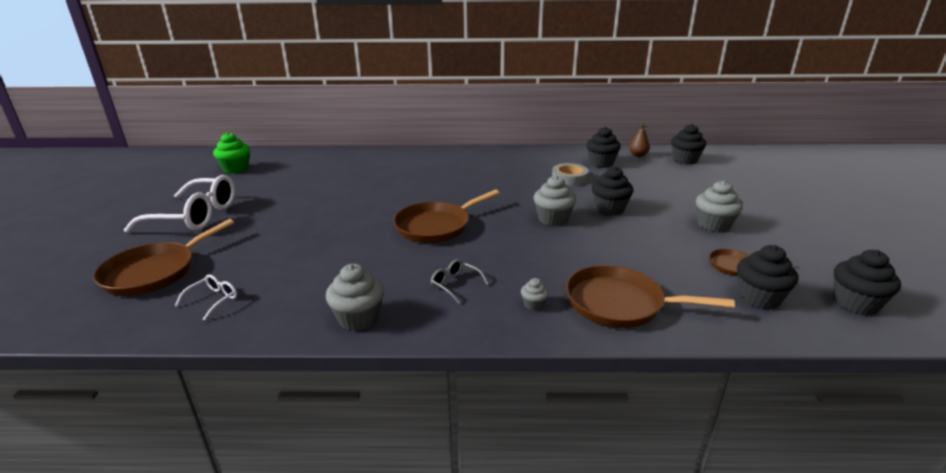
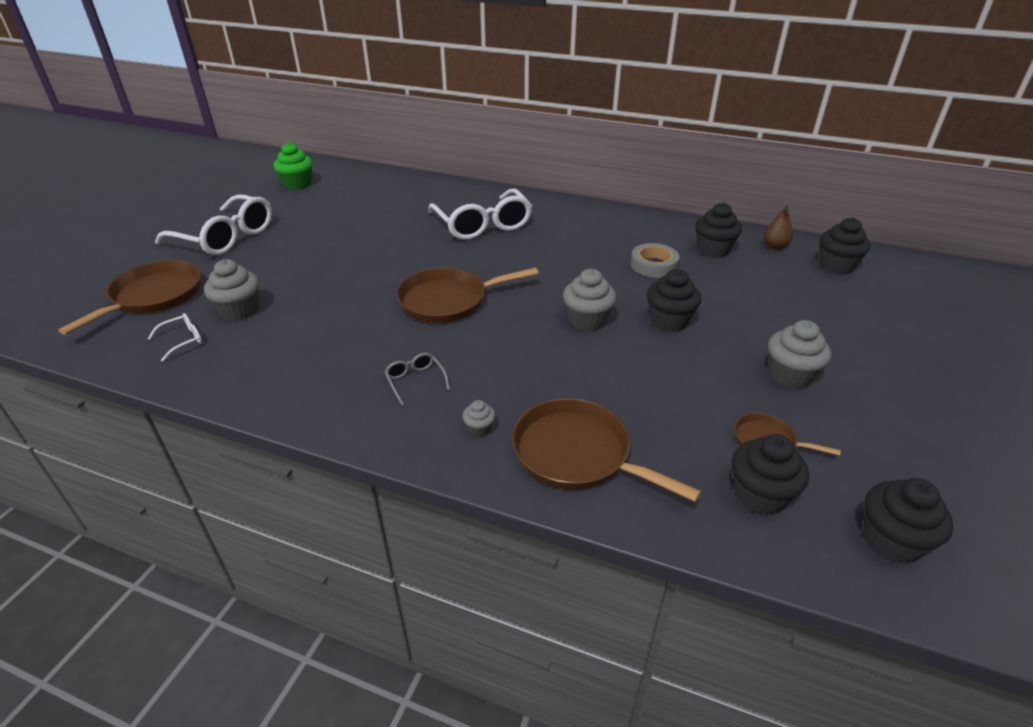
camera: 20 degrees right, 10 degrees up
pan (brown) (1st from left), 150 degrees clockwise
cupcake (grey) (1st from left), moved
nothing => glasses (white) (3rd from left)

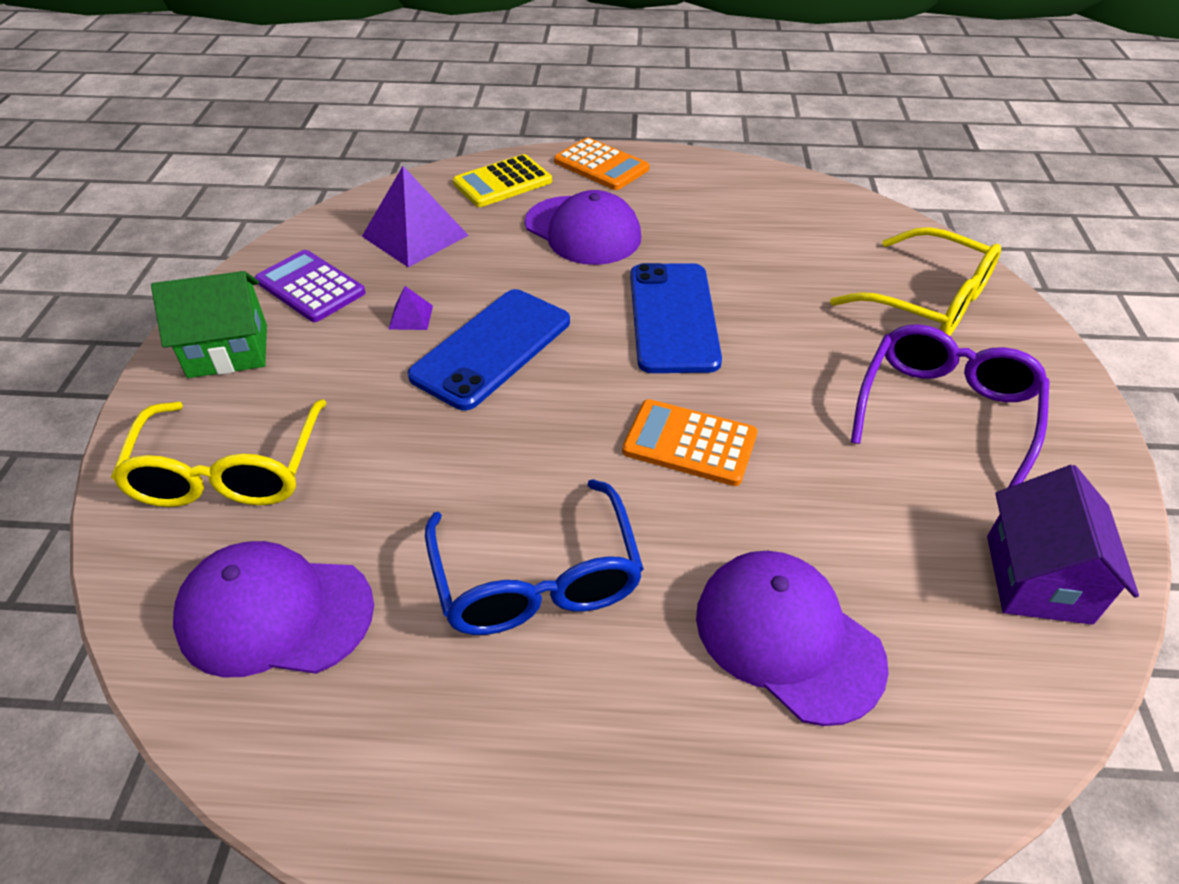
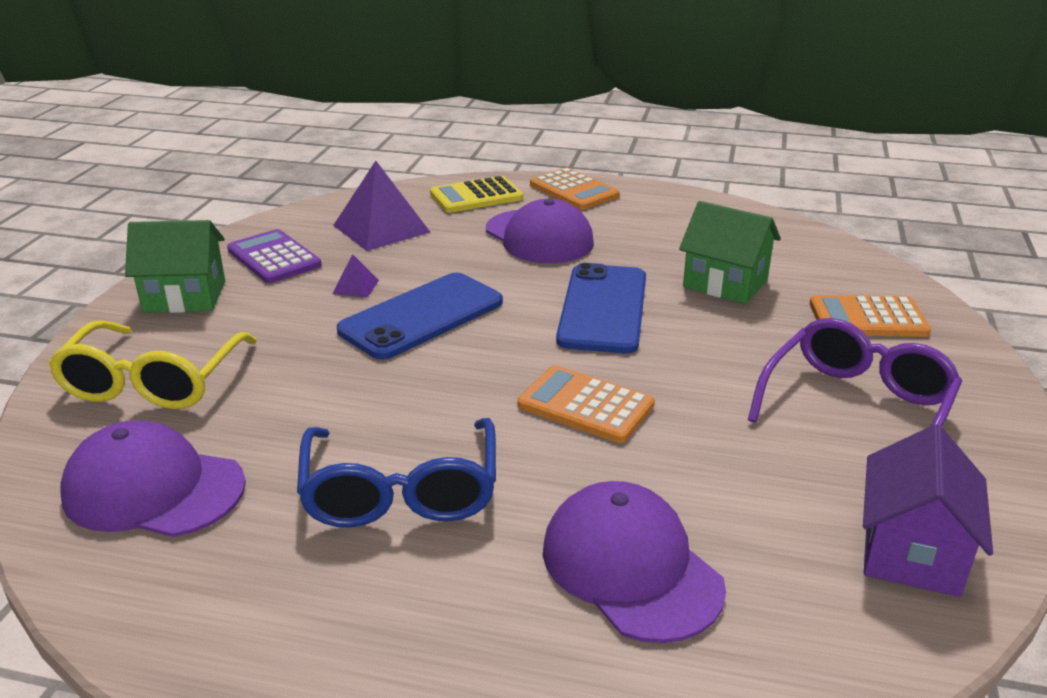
camera: 10 degrees right, 15 degrees down
glasses (yellow) (2nd from left) => calculator (orange) (3rd from left)
nothing => house (green) (2nd from left)

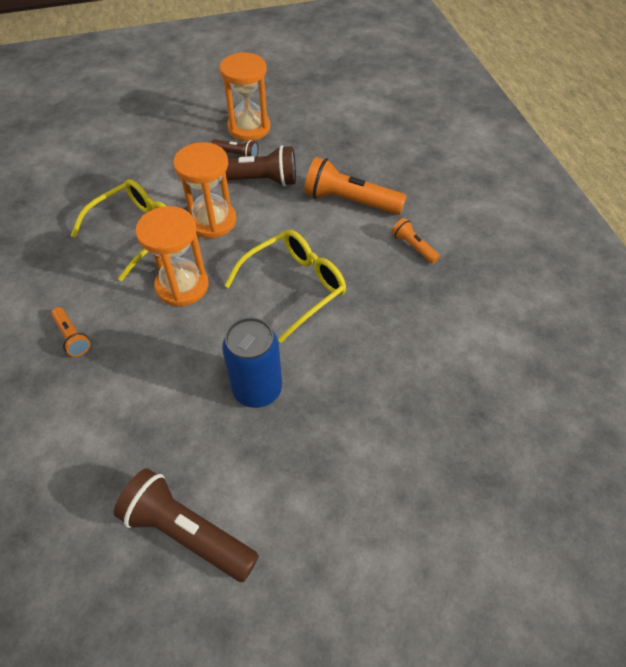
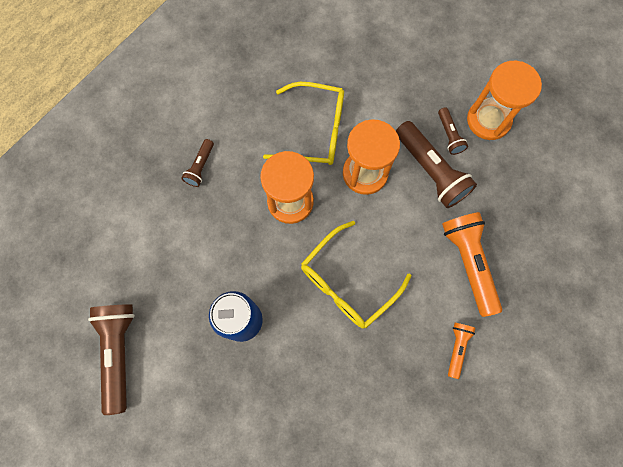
camera: 55 degrees right, 20 degrees up
glasses (yellow) (2nd from left), 120 degrees clockwise
flashlight (orange) (1st from left) => flashlight (brown) (2nd from left)

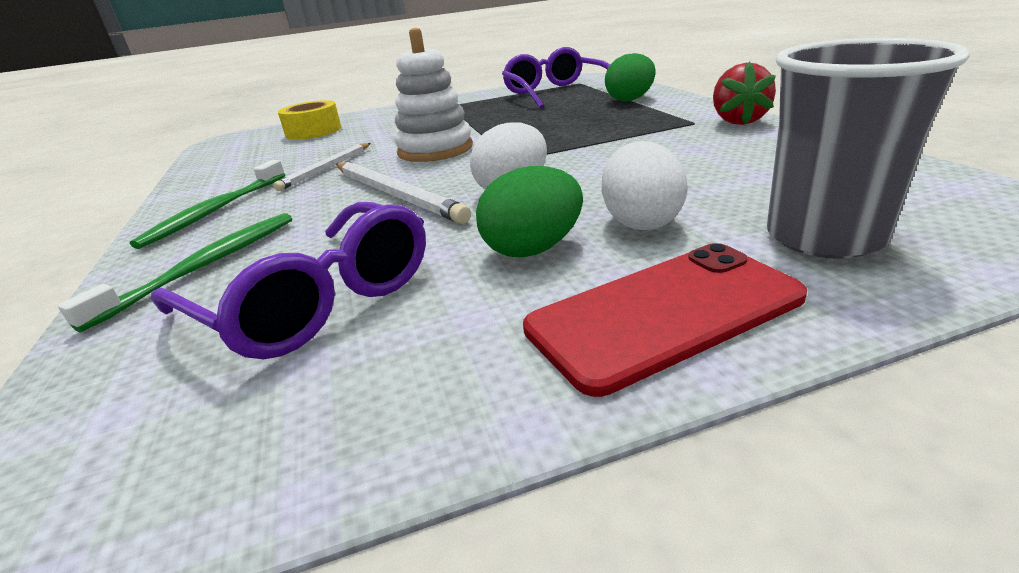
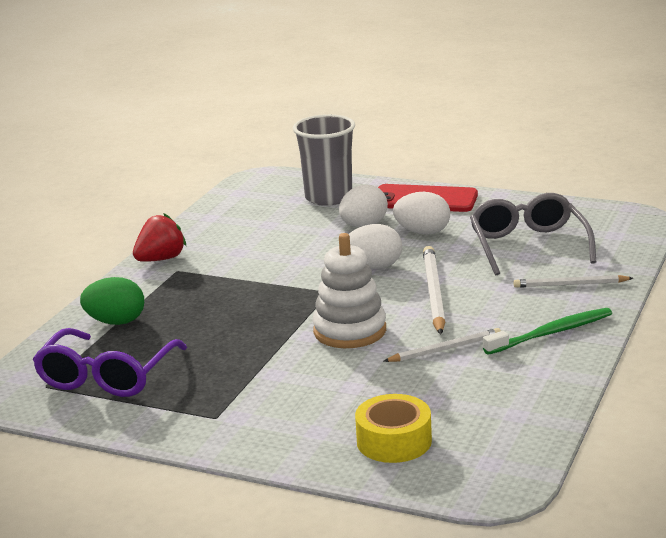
camera: 140 degrees left, 5 degrees down
egg (green) (1st from left) => egg (white) (3rd from left)
glasses (purple) (1st from left) => glasses (grey)
toothbrush (green) (1st from left) => pencil (white) (3rd from left)

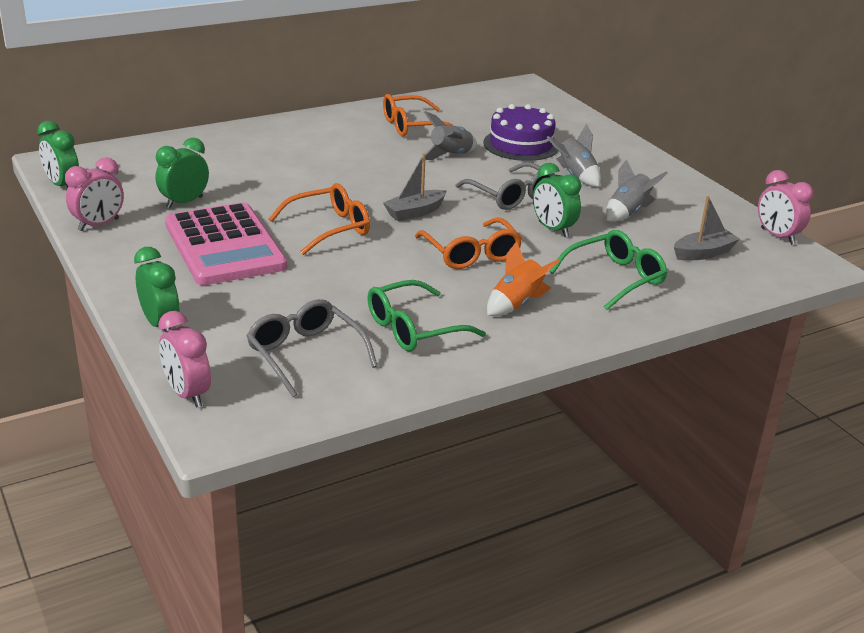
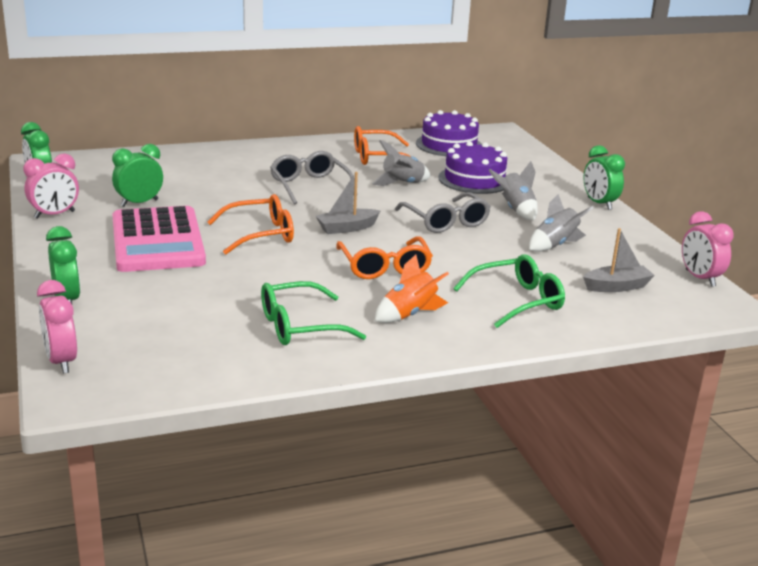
camera: 10 degrees right, 5 degrees down
clock (green) (4th from left), moved
glasses (grey) (1st from left), moved
nothing => cake (purple) (1st from left)

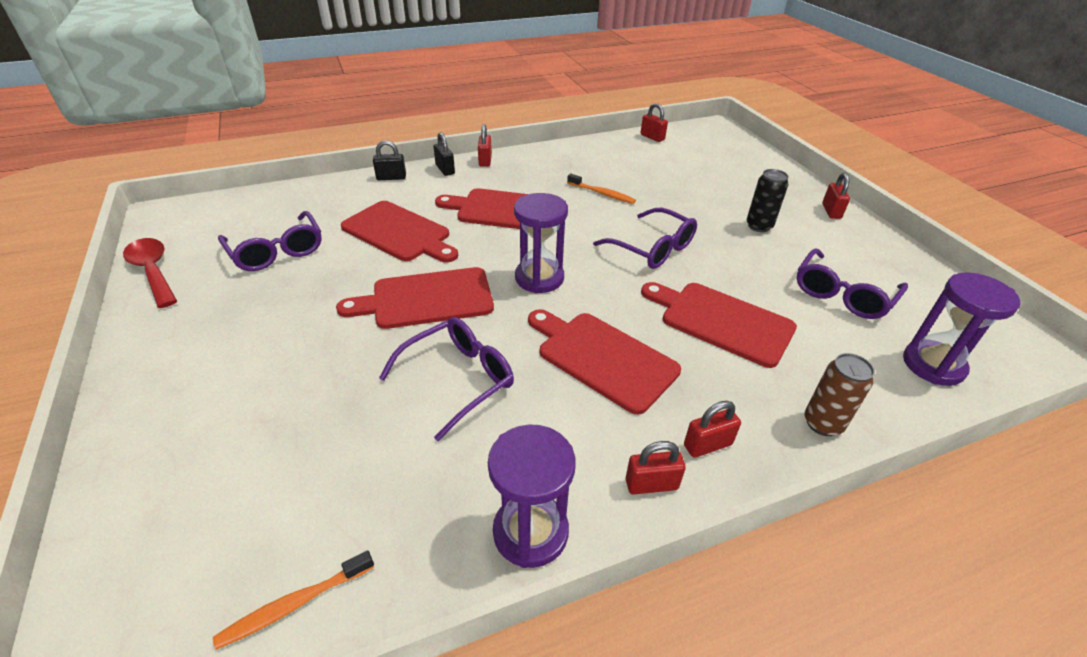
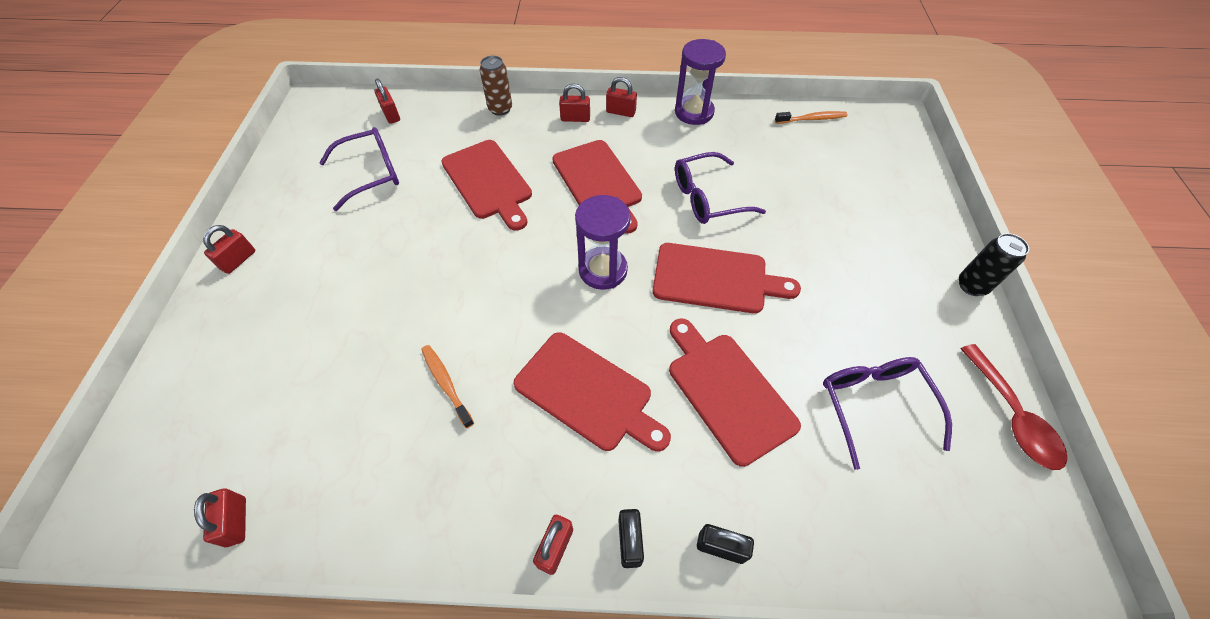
camera: 155 degrees left, 15 degrees up
can (black), moved
glasses (purple) (3rd from left) => nothing
hourglass (purple) (3rd from left) => padlock (red) (3rd from left)

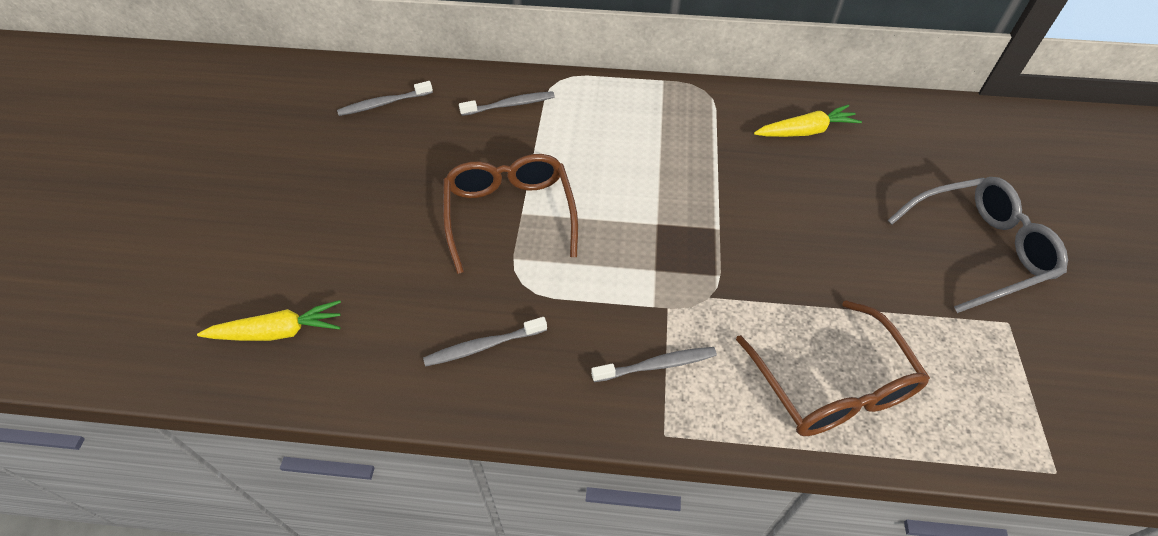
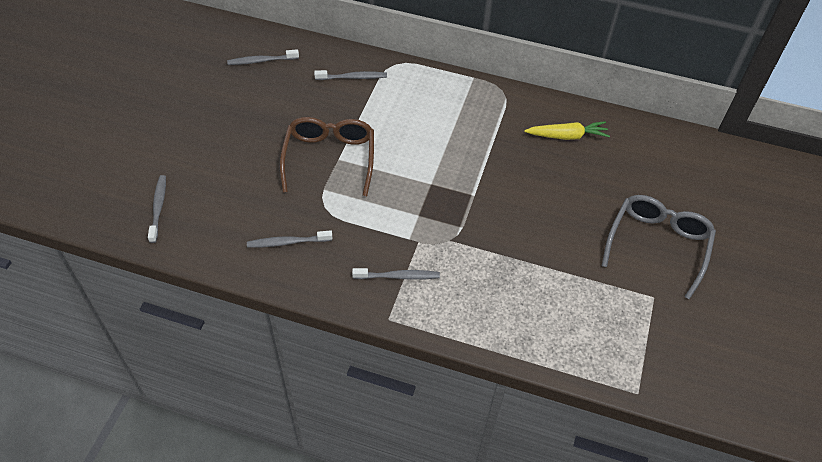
camera: 10 degrees right, 0 degrees up
glasses (grey), 60 degrees counterclockwise
carrot (yellow) (1st from left) => toothbrush (grey) (1st from left)
glasses (brown) (2nd from left) => nothing

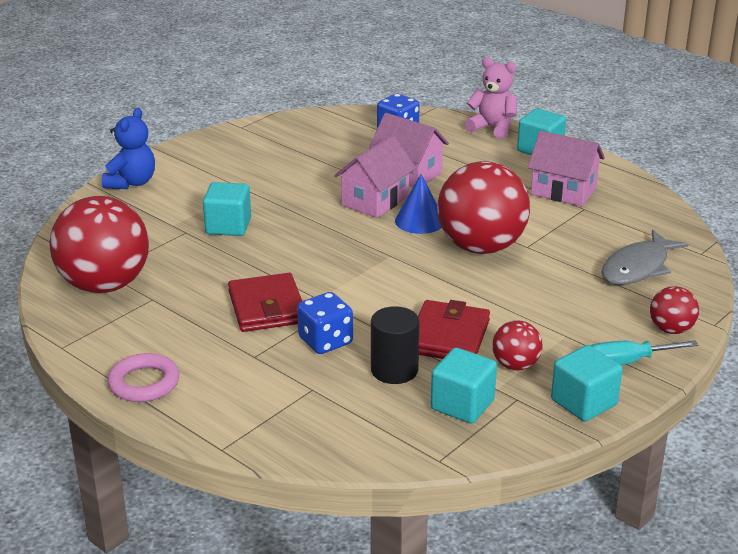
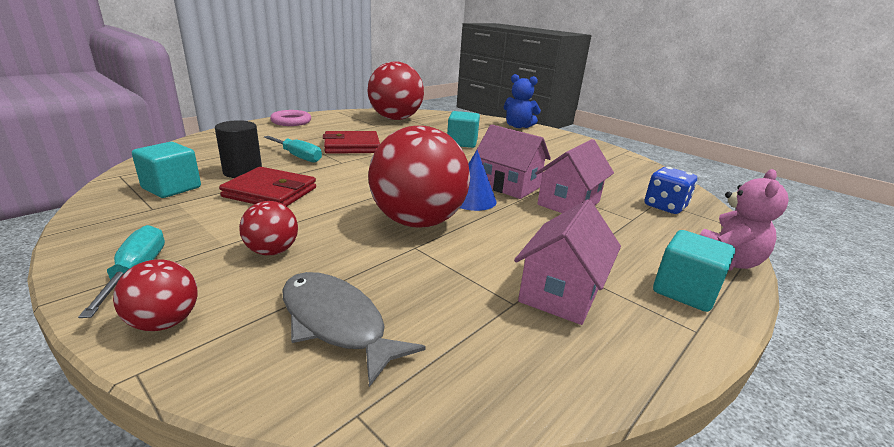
camera: 90 degrees right, 5 degrees down
dice (blue) (1st from left) => screwdriver (turquoise) (2nd from left)
ball (red) (3rd from left in the first image) => ball (red) (2nd from left), moved
cube (turquoise) (4th from left) => nothing

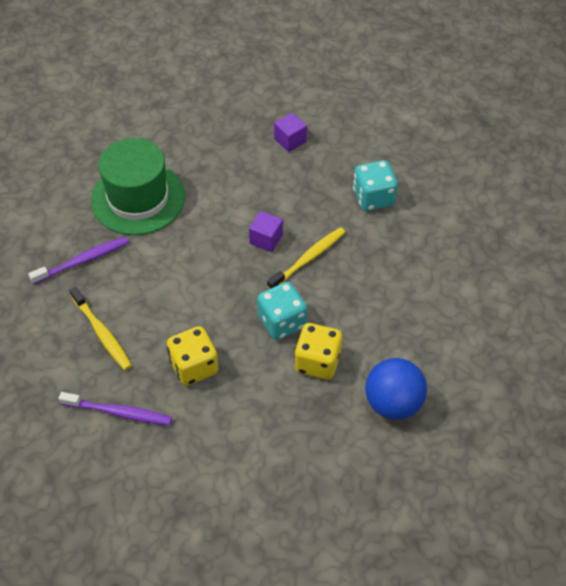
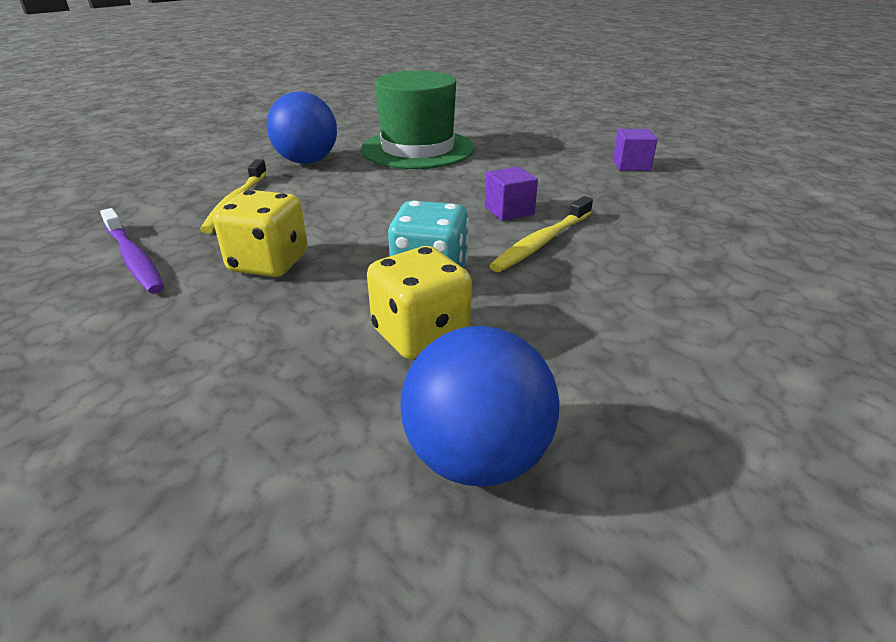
camera: 40 degrees right, 20 degrees down
dice (turquoise) (2nd from left) => nothing
toothbrush (yellow) (2nd from left), 135 degrees clockwise
toothbrush (purple) (1st from left) => ball (blue) (1st from left)

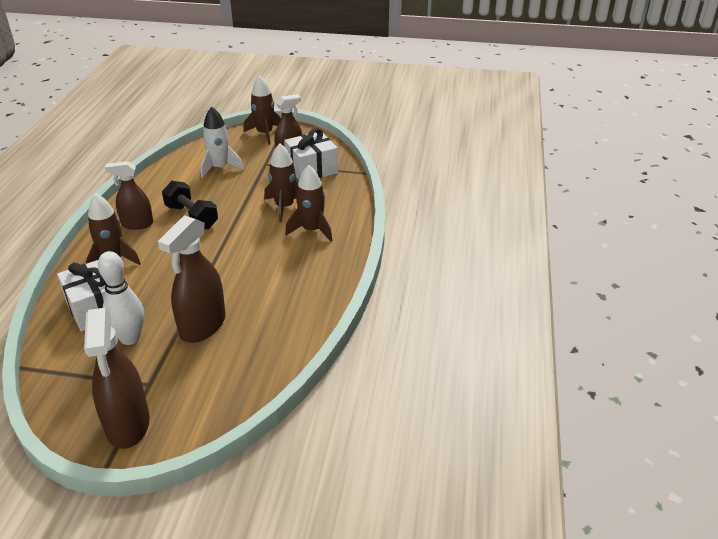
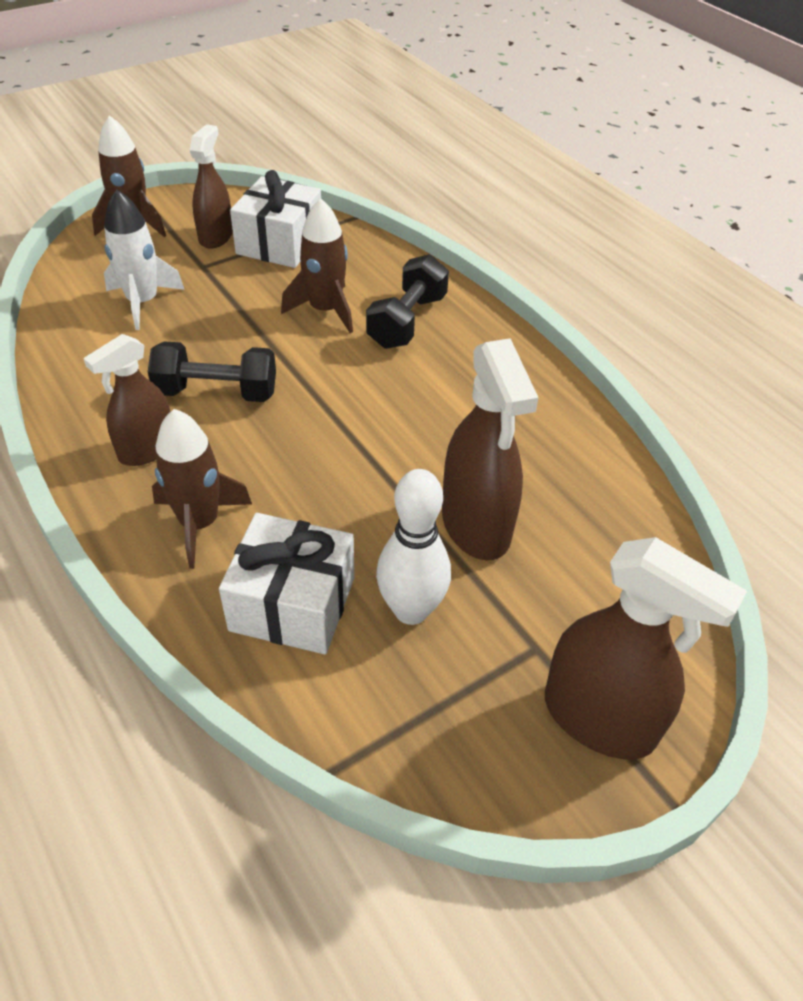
camera: 45 degrees left, 10 degrees up
rocket (brown) (4th from left) => dumbbell (black) (2nd from left)

